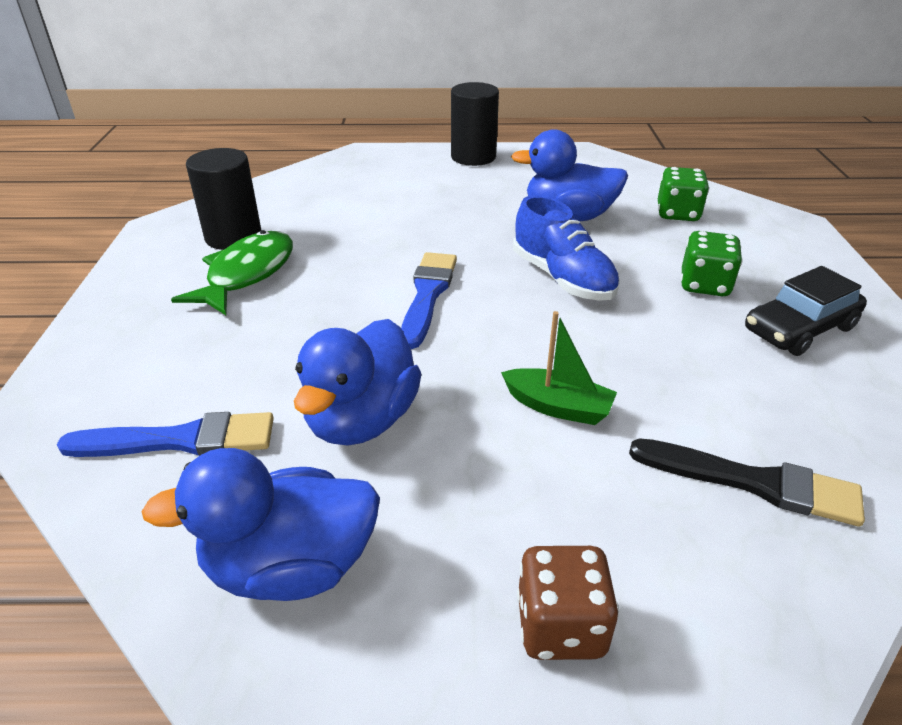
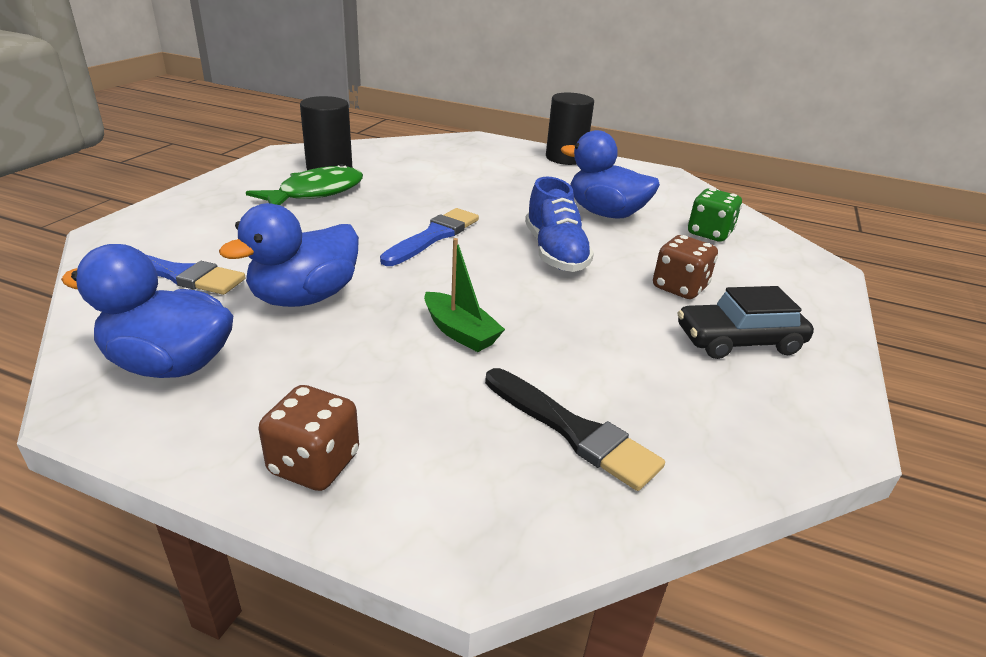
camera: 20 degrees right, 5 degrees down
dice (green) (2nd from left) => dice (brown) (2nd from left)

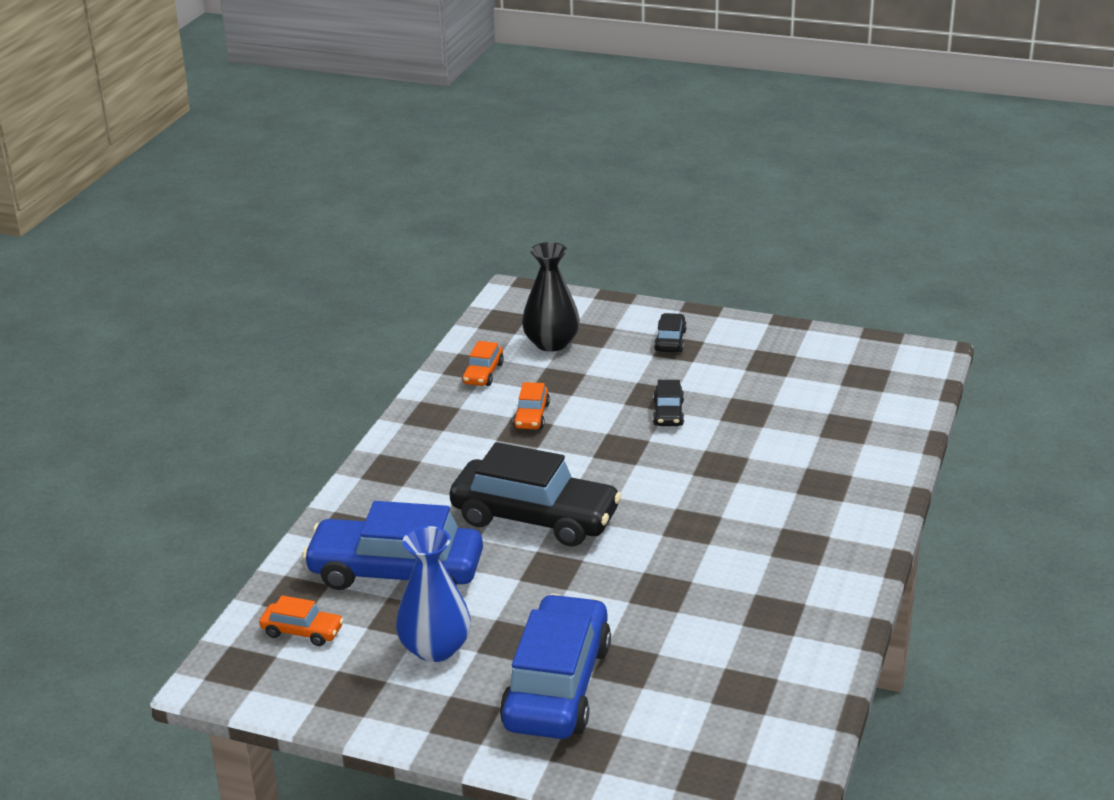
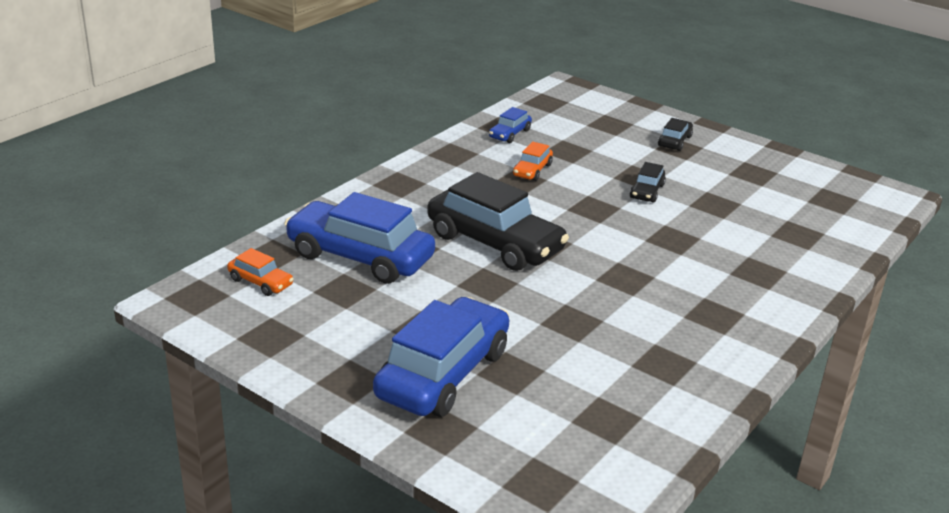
camera: 15 degrees right, 0 degrees up
vase (black) => nothing
car (orange) (2nd from left) => car (blue) (3rd from left)
vase (blue) => nothing

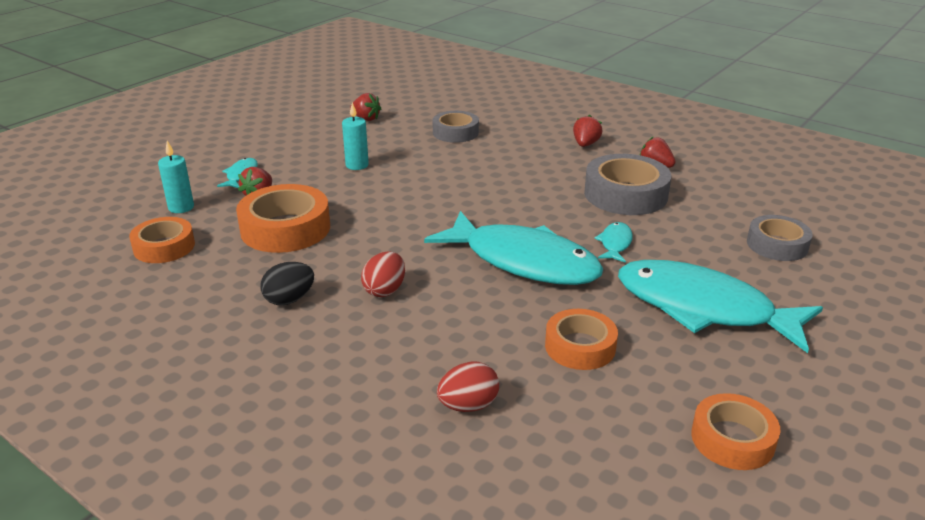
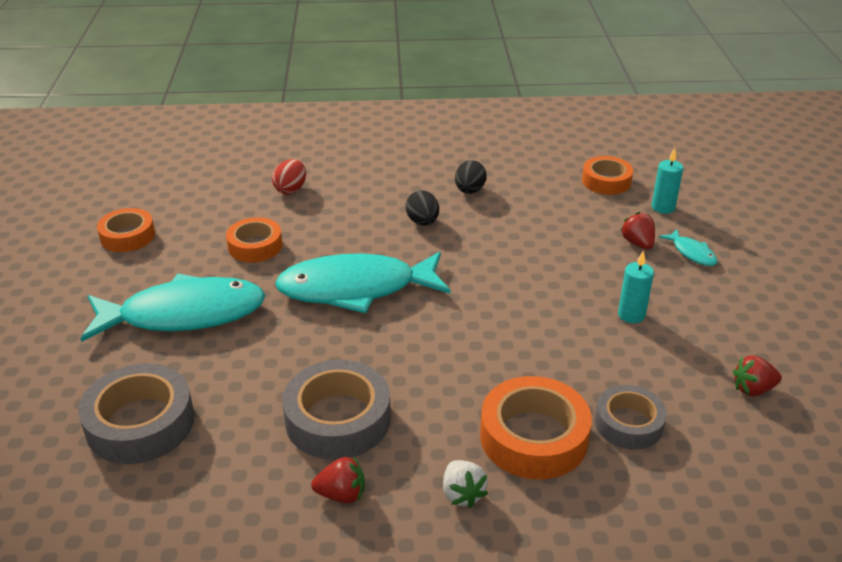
camera: 140 degrees right, 5 degrees up
strawberry (red) (3rd from left) => strawberry (white)
tape (orange) (2nd from left in the first image) => tape (orange) (3rd from left), moved
tape (grey) (3rd from left in the first image) => tape (grey) (1st from left), x1.56
fish (turquoise) (3rd from left) => nothing
egg (red) (1st from left) => egg (black) (1st from left)

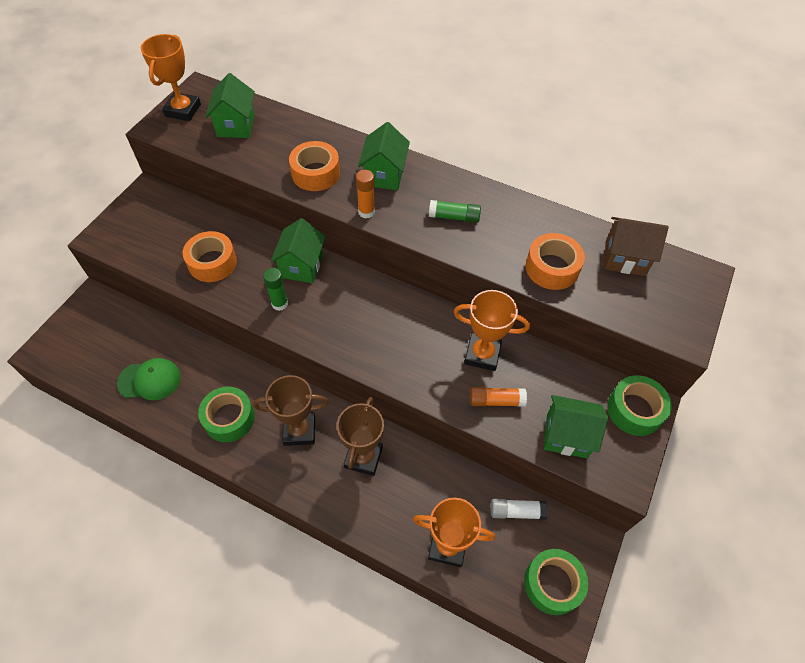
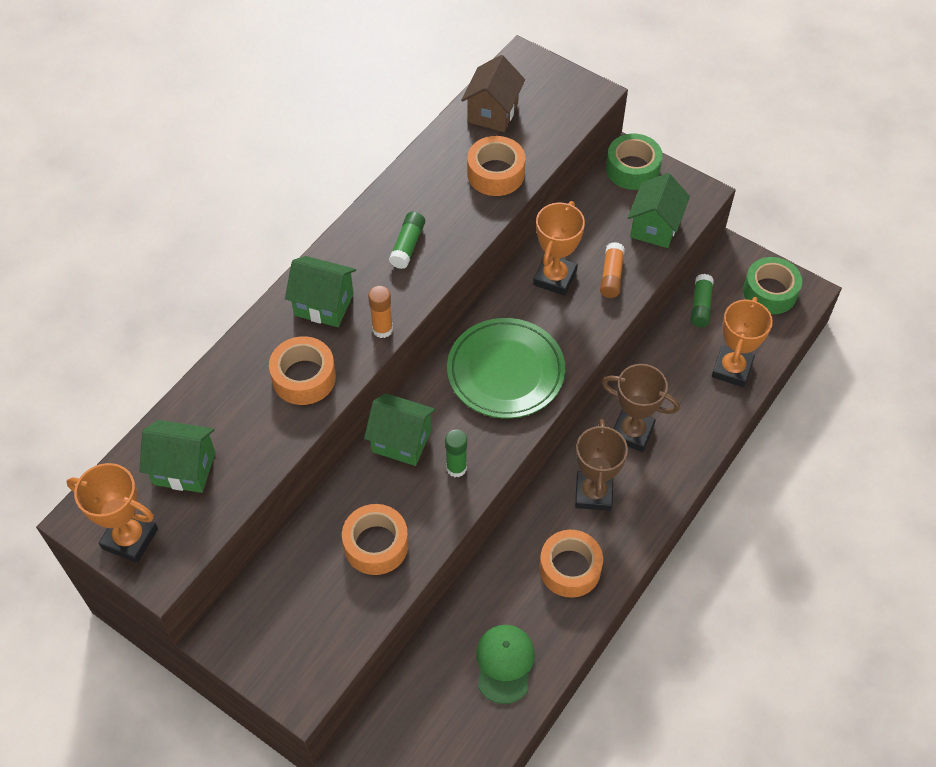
camera: 80 degrees left, 0 degrees up
tape (green) (1st from left) => tape (orange) (4th from left)
glue stick (white) => glue stick (green) (3rd from left)
nothing => plate (green)

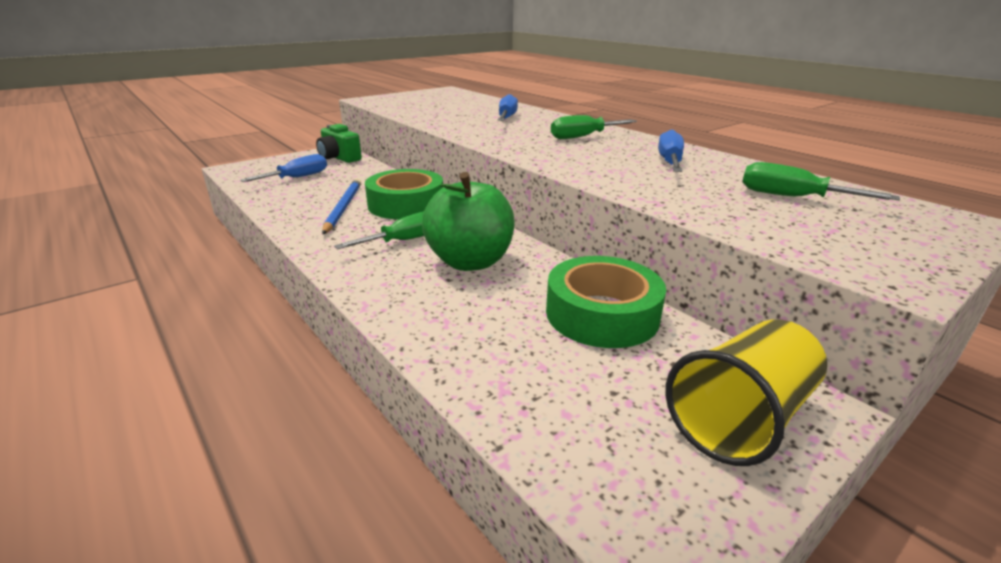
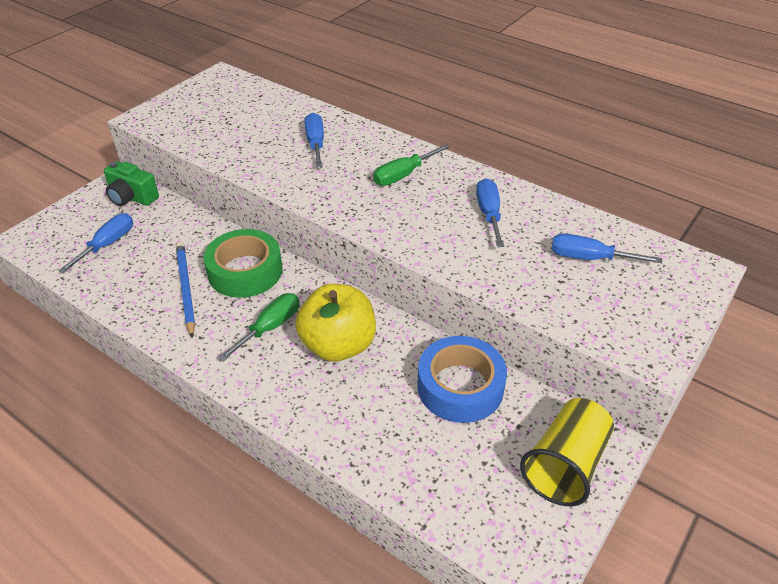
camera: 15 degrees left, 15 degrees up
screwdriver (green) (3rd from left) => screwdriver (blue) (4th from left)
apple (green) => apple (yellow)
tape (green) (2nd from left) => tape (blue)

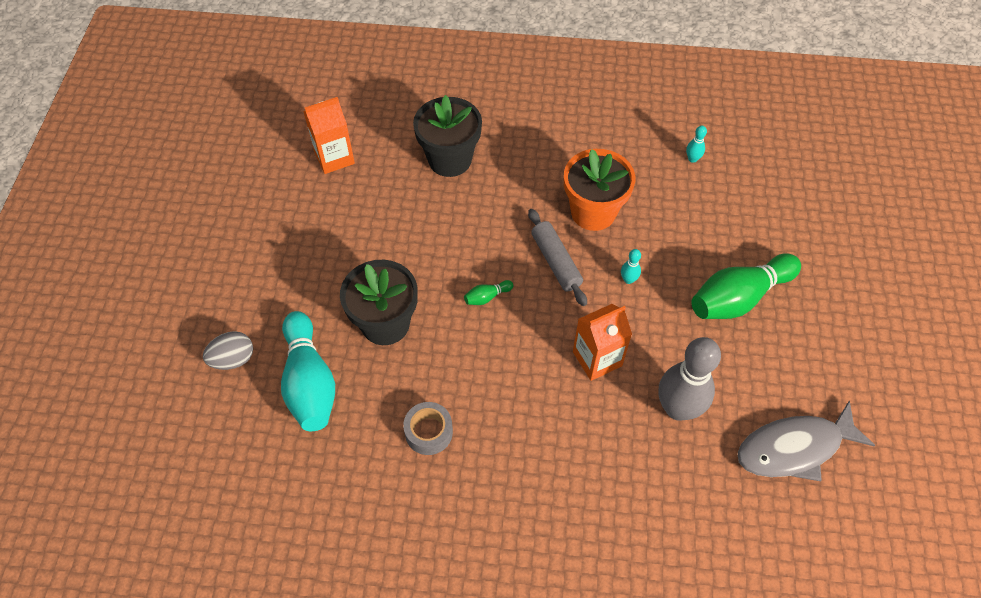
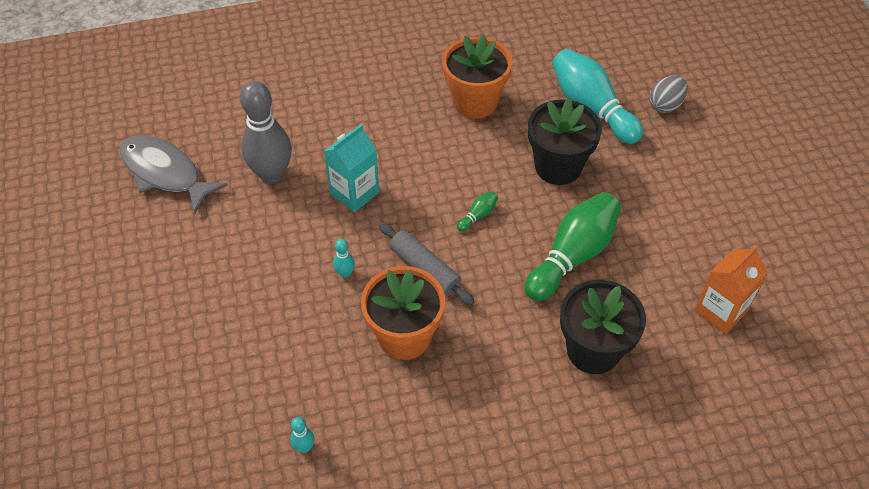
camera: 160 degrees right, 5 degrees down
bowling pin (green) (2nd from left), moved
carton (orange) (2nd from left) => carton (turquoise)
fish (grey), 105 degrees counterclockwise
tape (grey) => flower pot (orange) (2nd from left)

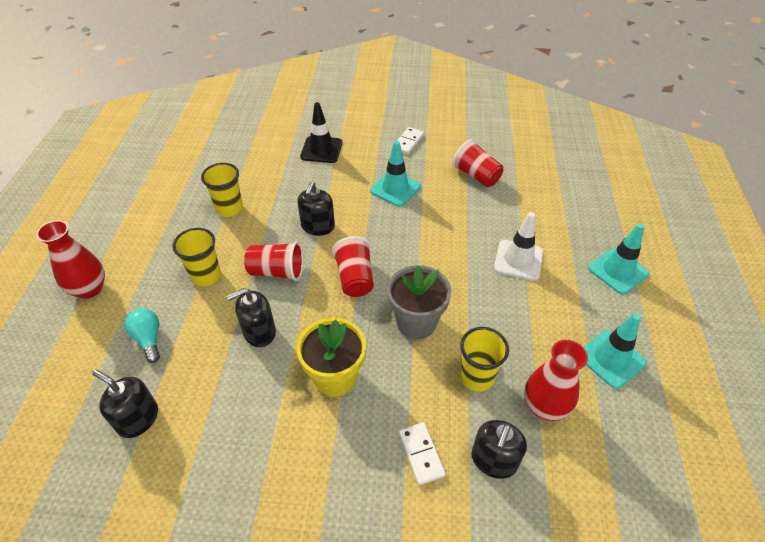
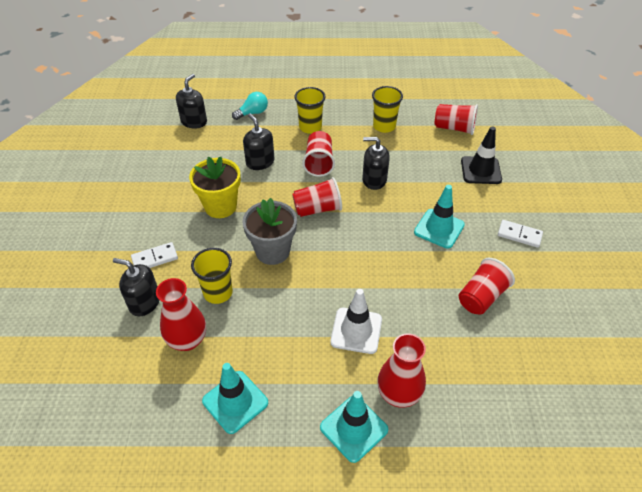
camera: 85 degrees right, 0 degrees up
vase (red) (1st from left in the first image) => vase (red) (2nd from left), moved
nothing => cup (red) (3rd from left)

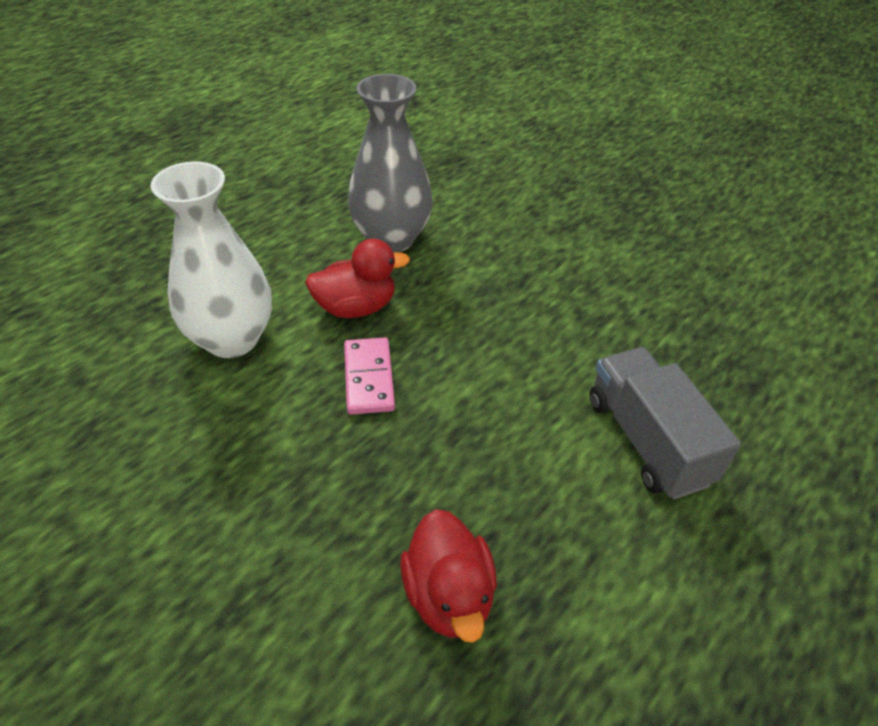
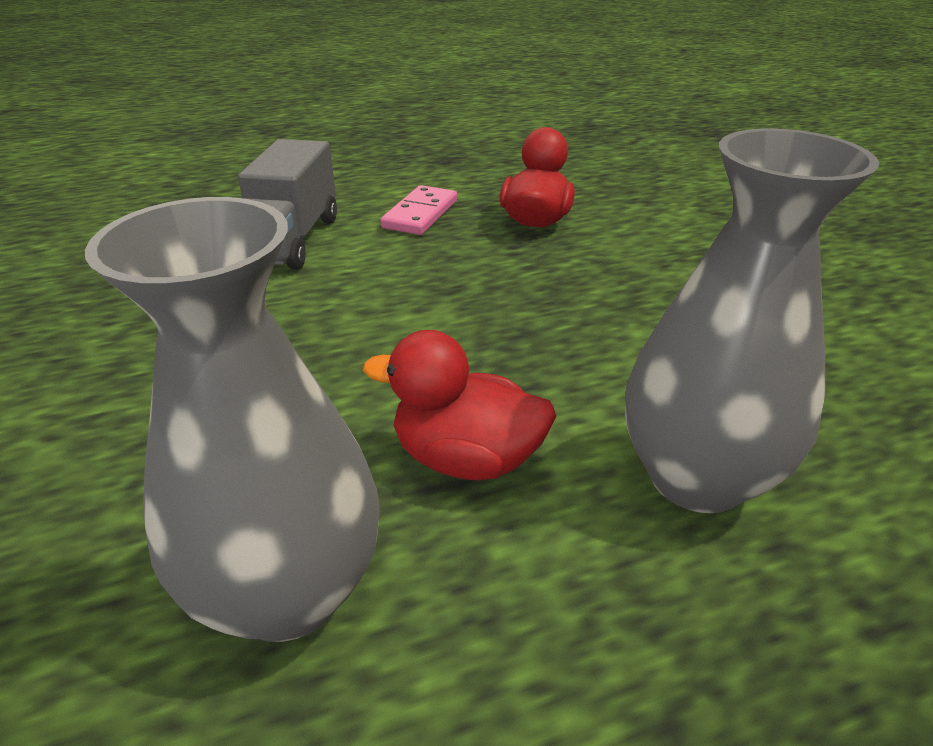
camera: 150 degrees left, 10 degrees down
vase (white) => vase (grey) (2nd from left)
domino (pink), moved

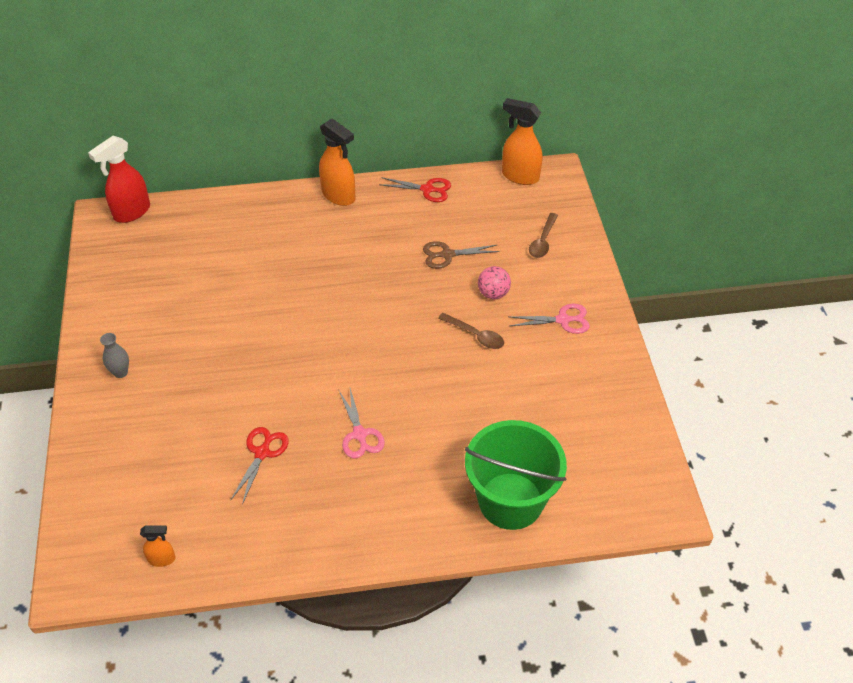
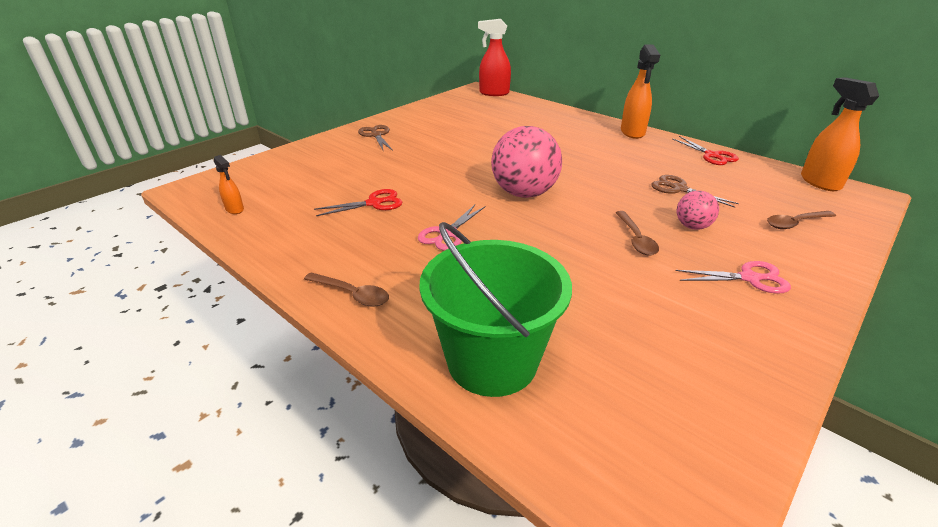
camera: 50 degrees right, 15 degrees down
scissors (pink) (2nd from left), 45 degrees counterclockwise
vase (grey) => scissors (brown) (1st from left)
nothing => ball (pink) (1st from left)
nothing => spoon (brown) (1st from left)

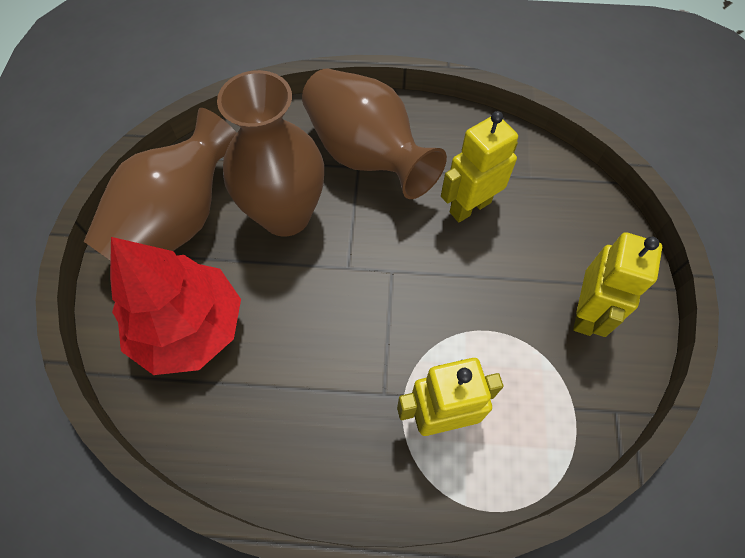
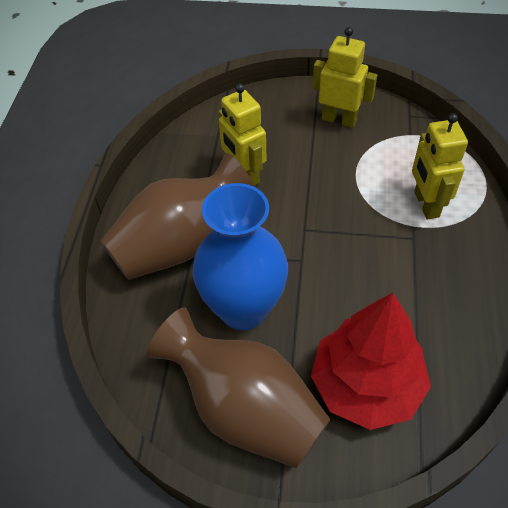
camera: 85 degrees left, 10 degrees down
vase (brown) (2nd from left) => vase (blue)

